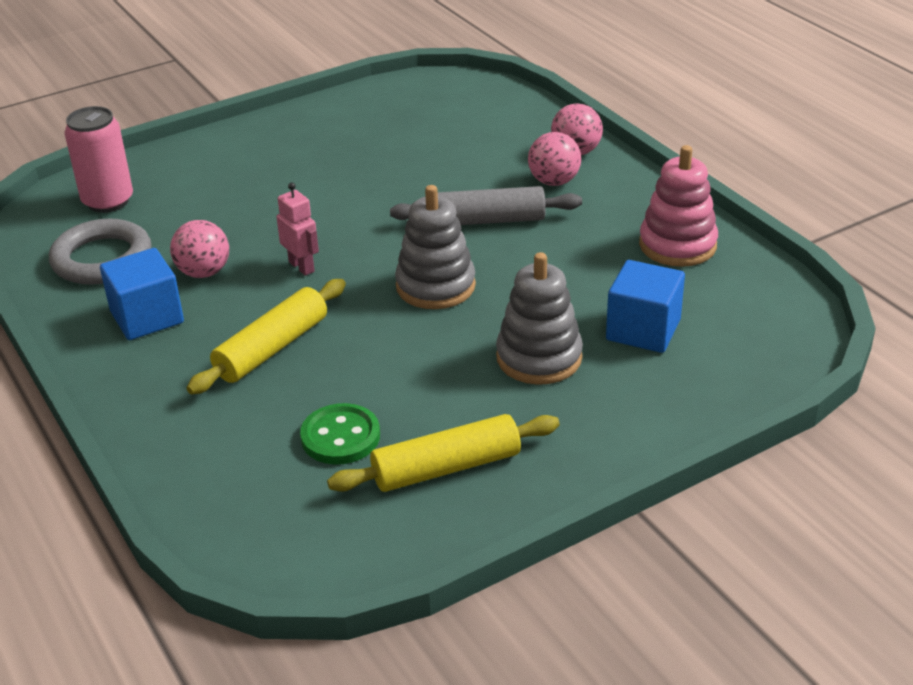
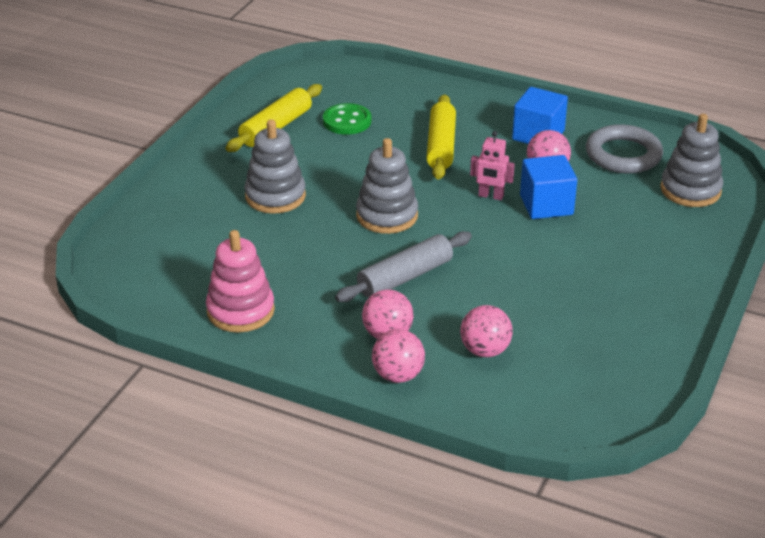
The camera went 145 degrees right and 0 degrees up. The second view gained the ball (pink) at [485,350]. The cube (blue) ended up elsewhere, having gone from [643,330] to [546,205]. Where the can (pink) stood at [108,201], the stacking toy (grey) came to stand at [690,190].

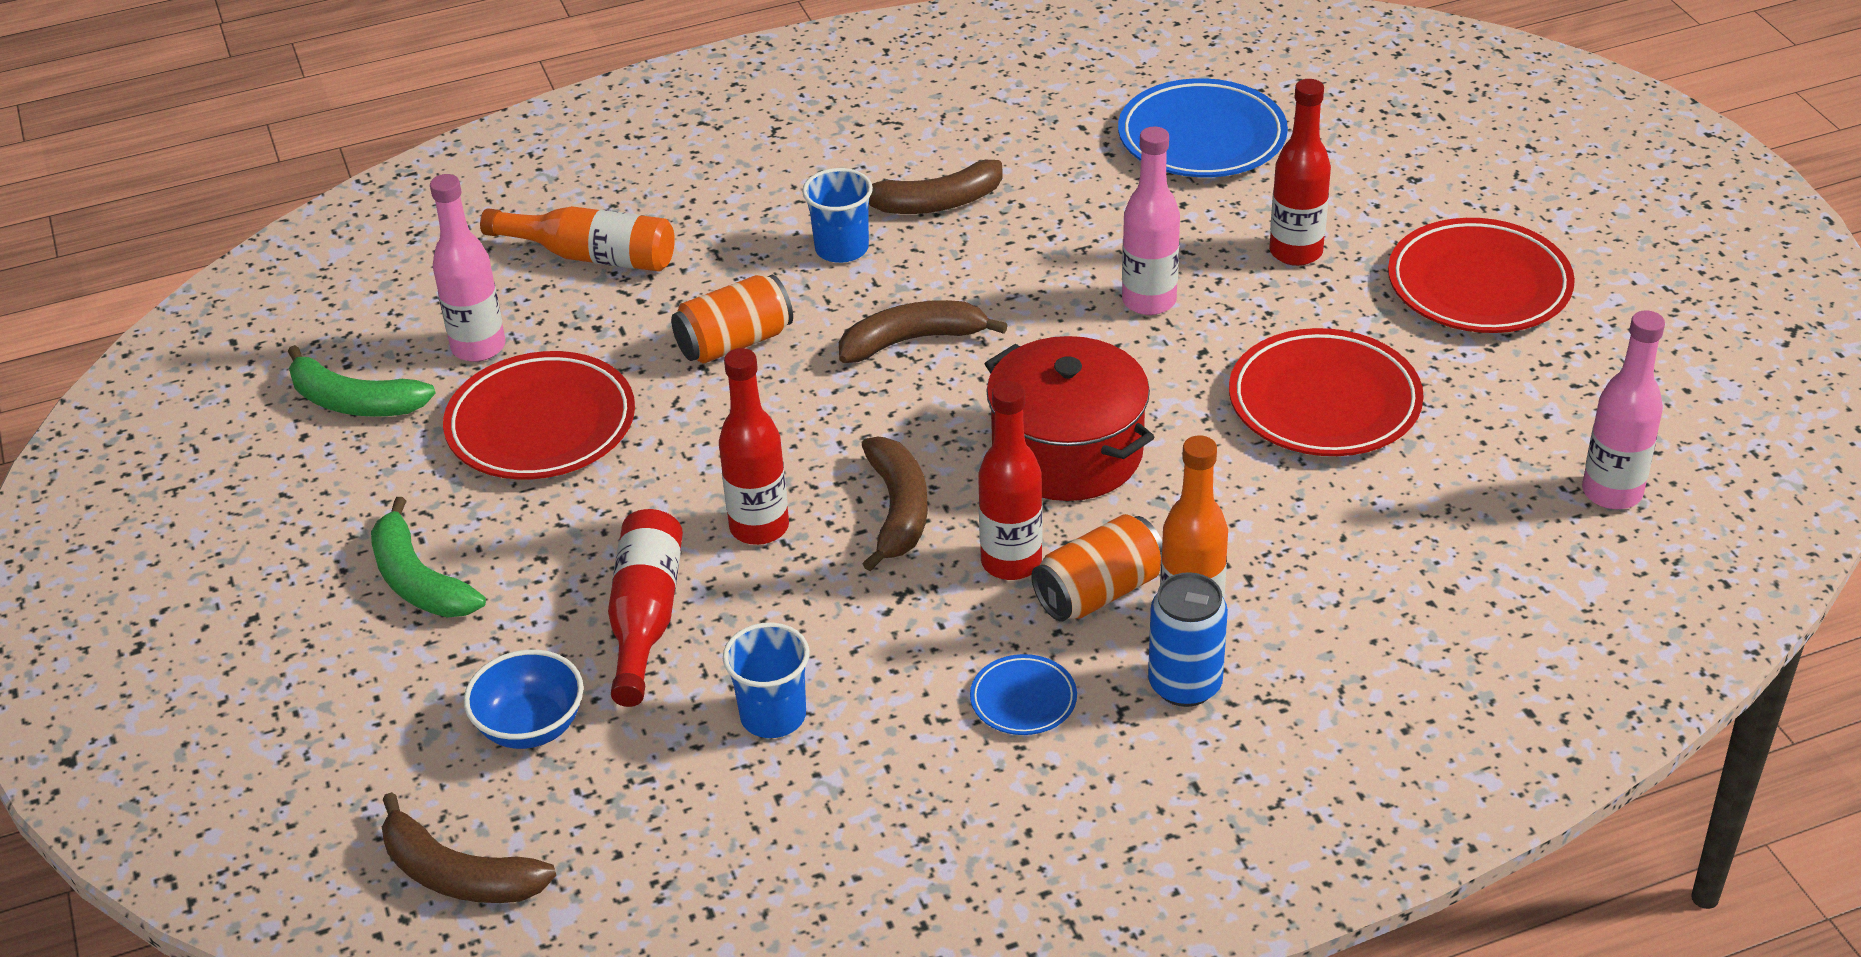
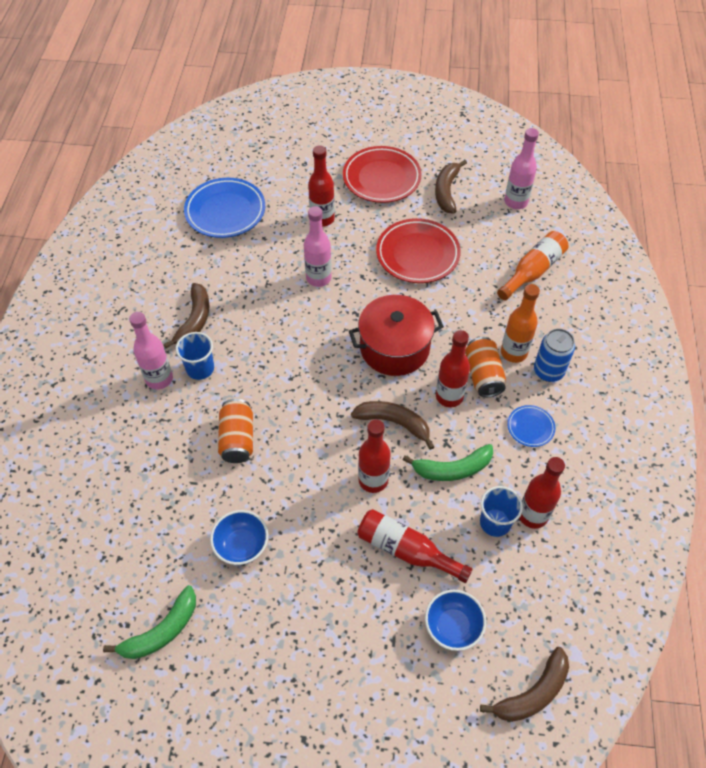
The camera went 65 degrees left and 15 degrees up. The bottle (pink) ended up elsewhere, having gone from [478,347] to [159,379]. Where the plate (red) stood at [541,425], the bowl (blue) came to stand at [242,546]. The banana (green) ended up elsewhere, having gone from [419,581] to [452,469]. The banana (brown) ended up elsewhere, having gone from [912,340] to [446,191]. The bottle (orange) ended up elsewhere, having gone from [591,256] to [533,271]. The second view gained the bottle (red) at [533,515].

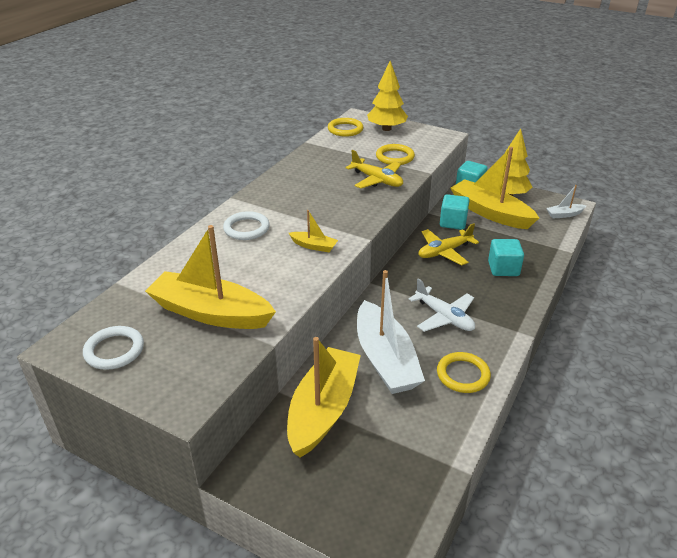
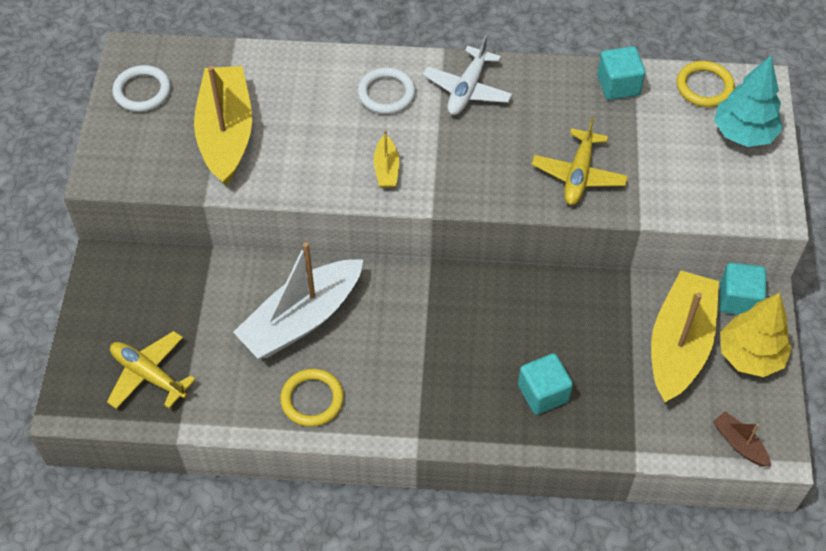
The camera went 65 degrees right and 20 degrees up. The plane (yellow) ended up elsewhere, having gone from [444,252] to [149,375]. The plane (white) ended up elsewhere, having gone from [444,317] to [467,89]. The cube (turquoise) ended up elsewhere, having gone from [453,222] to [618,85]. What was the boat (white) at [564,214] turned into the boat (brown) at [739,443]. What was the tree (yellow) at [386,129] turned into the tree (turquoise) at [743,133]. The second view lost the boat (yellow) at [323,409]. The second view lost the ring (yellow) at [395,157].

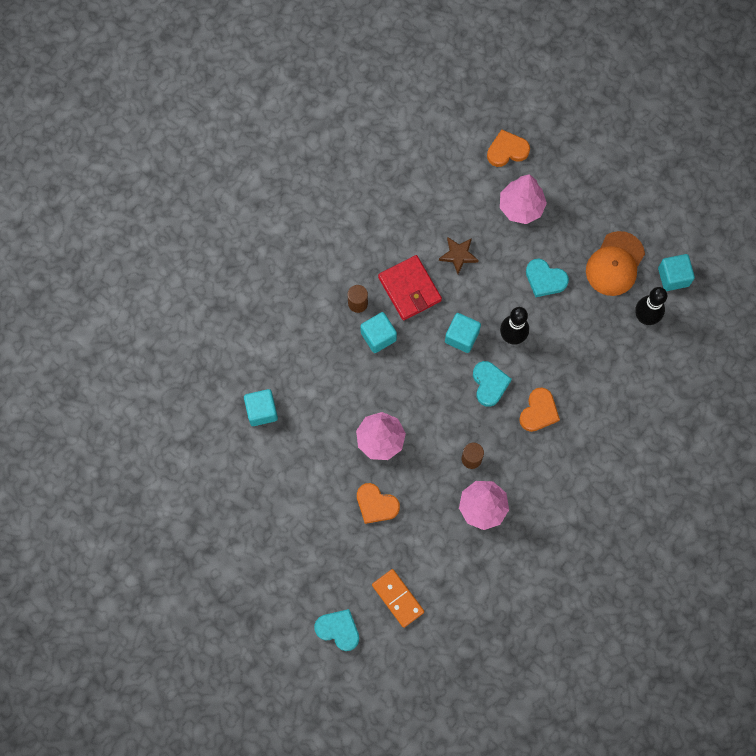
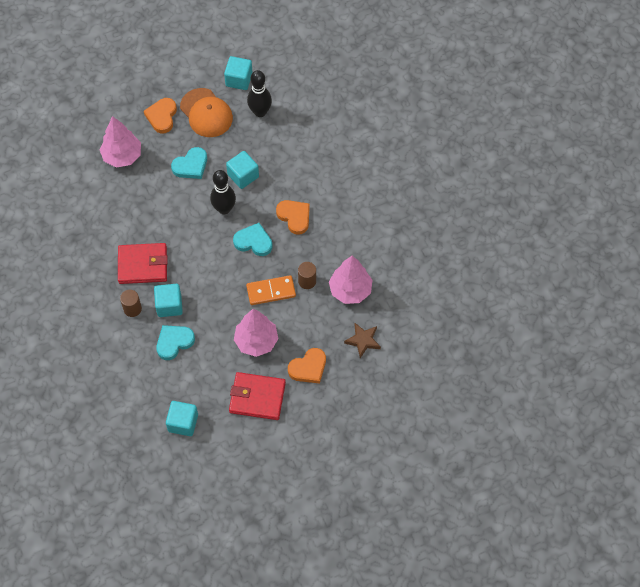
The camera went 65 degrees left and 10 degrees down. The heart (orange) ended up elsewhere, having gone from [507,150] to [162,116]. The heart (turquoise) ended up elsewhere, having gone from [338,630] to [174,342]. The cube (turquoise) ended up elsewhere, having gone from [462,337] to [243,176]. The second view gained the wallet (red) at [257,397]. The domino (orange) ended up elsewhere, having gone from [397,598] to [271,291]. The star (brown) ended up elsewhere, having gone from [458,255] to [363,340].

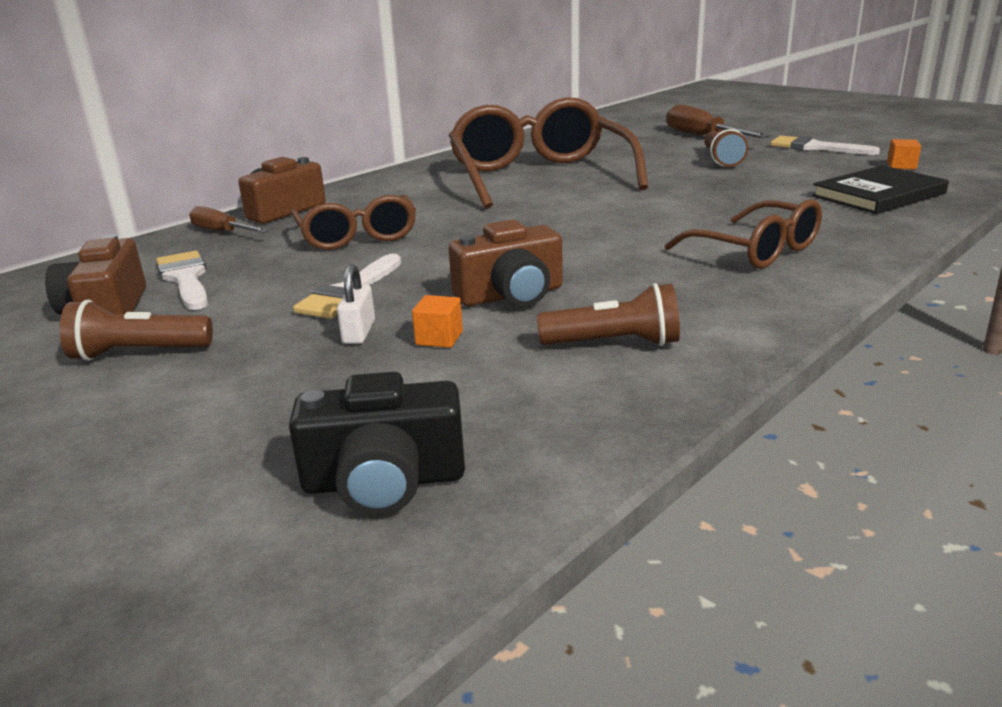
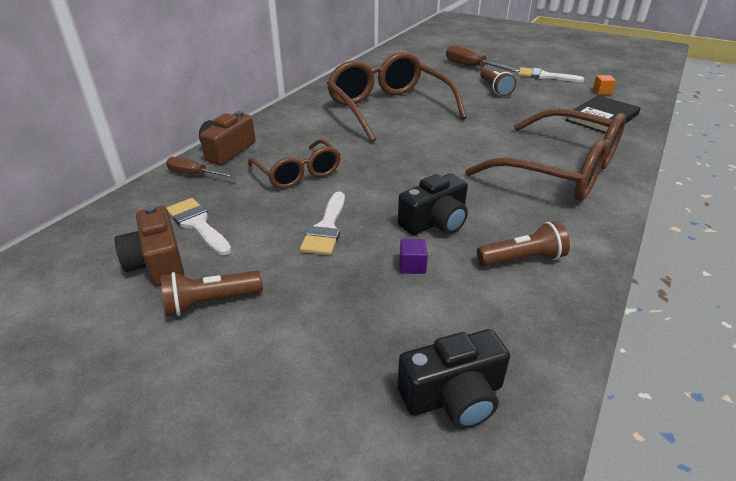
The camera went 15 degrees left and 10 degrees up. What was the camera (brown) at [511,295] turned into the camera (black) at [435,222]. What was the cube (orange) at [439,338] turned into the cube (purple) at [412,266]. The size of the glasses (brown) at [755,250] changed by a factor of 1.77. The second view lost the padlock (white) at [359,332].

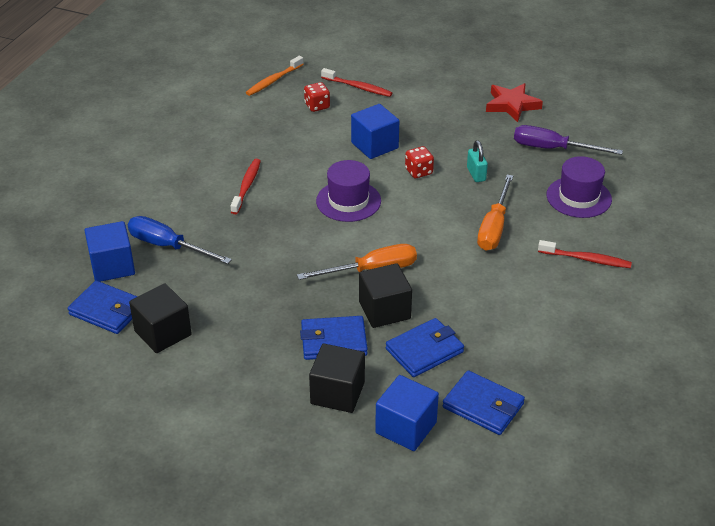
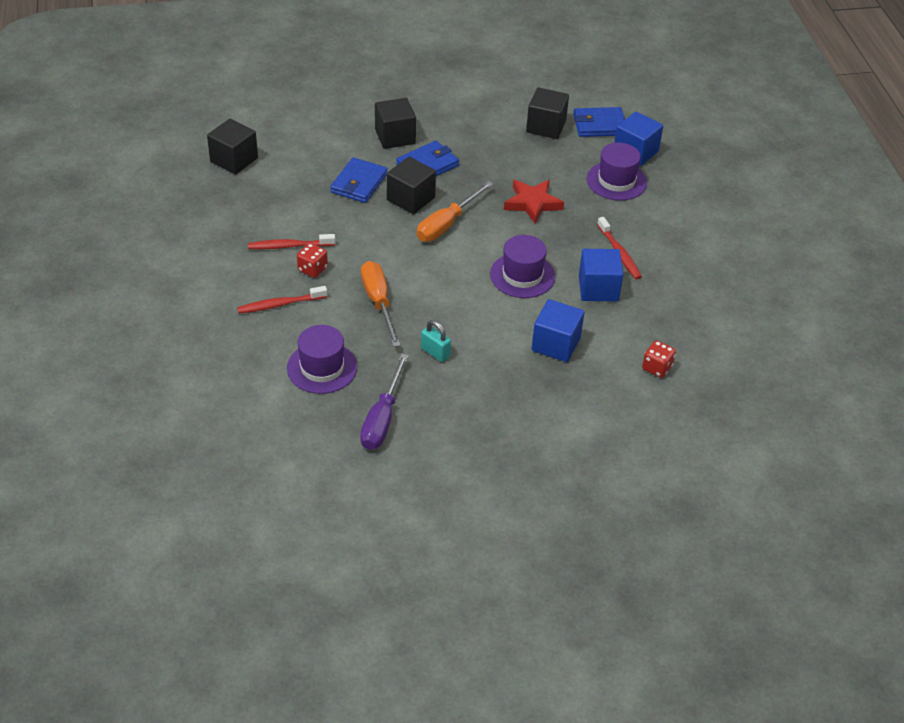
The camera went 145 degrees right and 5 degrees up. The second view gained the cube (black) at [234,160]. The toothbrush (red) ended up elsewhere, having gone from [358,87] to [289,246]. The dice (red) ended up elsewhere, having gone from [418,171] to [312,269]. The screwdriver (purple) at [553,149] ended up facing another way, 120 degrees clockwise from before. The star (red) ended up elsewhere, having gone from [512,105] to [532,203]. The cube (blue) ended up elsewhere, having gone from [406,427] to [598,288]. Where the screwdriver (blue) stood at [168,246], the hat (purple) came to stand at [616,181]. The second view lost the toothbrush (orange) at [273,80]. The second view lost the wallet (blue) at [483,406].

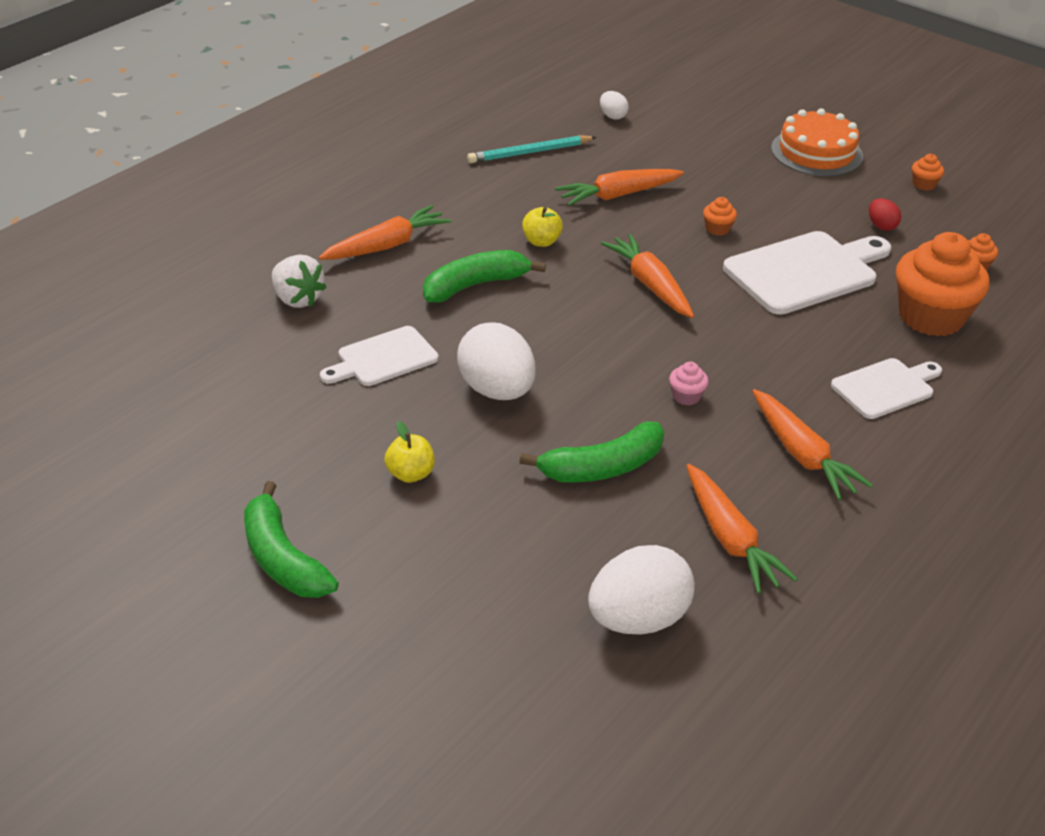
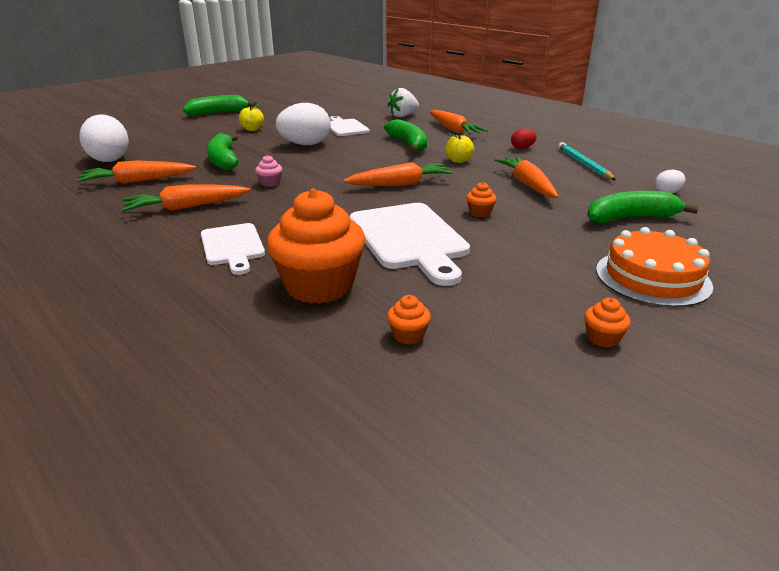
The camera went 100 degrees right and 10 degrees down. The egg (red) ended up elsewhere, having gone from [881,226] to [522,148]. The second view gained the banana (green) at [631,218].

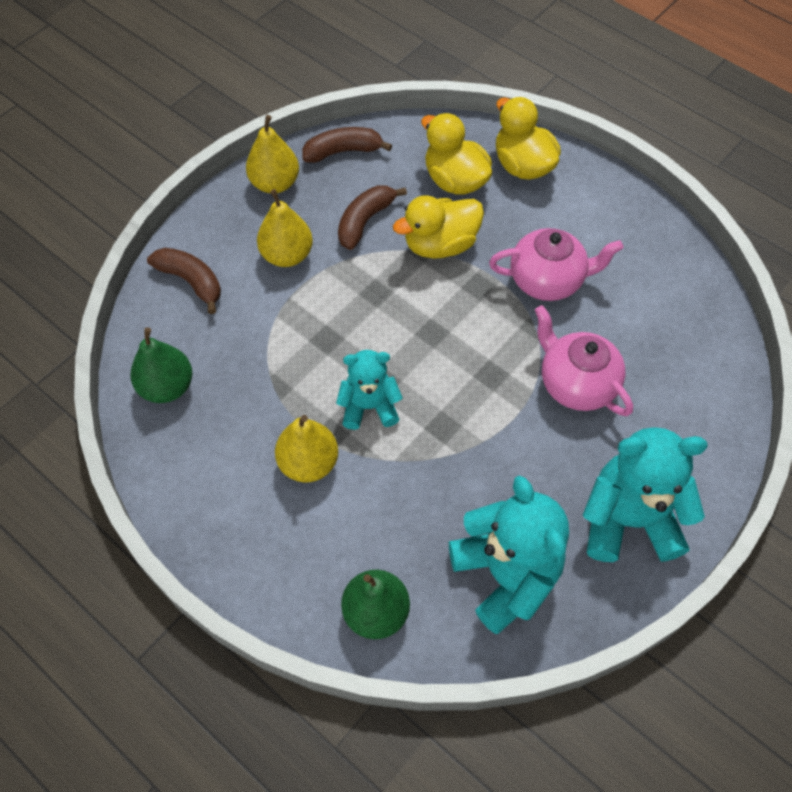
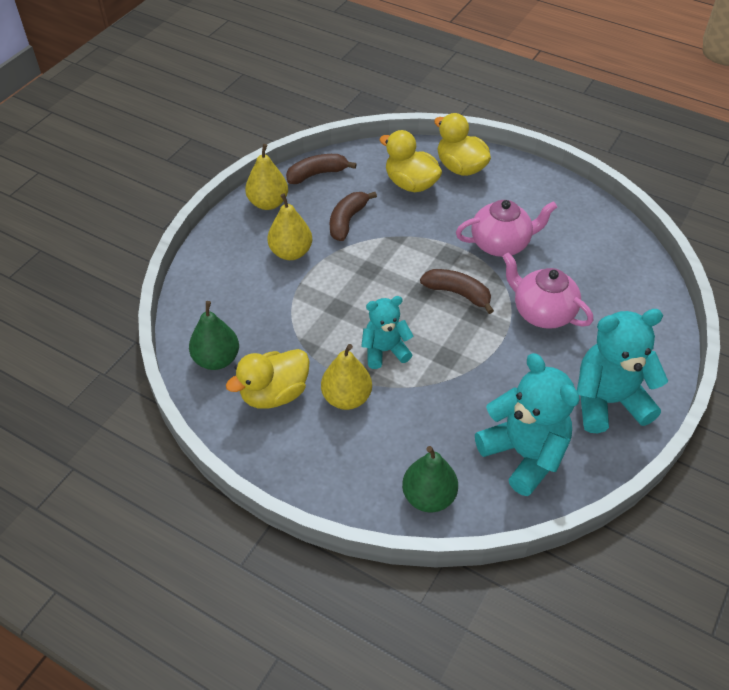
The camera went 10 degrees left and 10 degrees down. The duck (yellow) ended up elsewhere, having gone from [440,245] to [274,394]. The banana (brown) ended up elsewhere, having gone from [191,282] to [458,294].

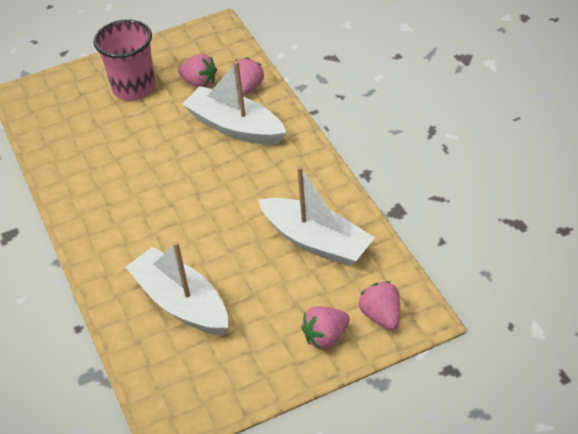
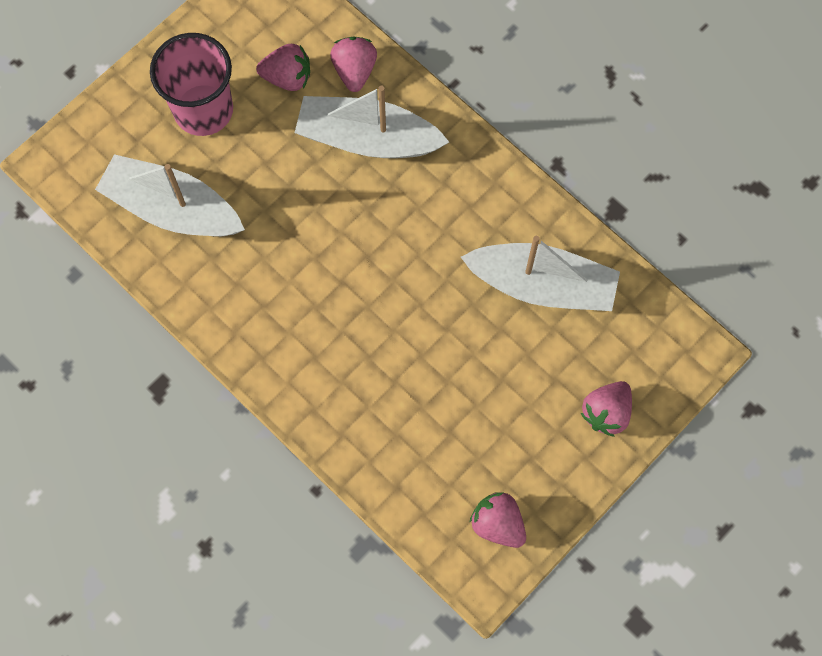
The camera went 25 degrees left and 25 degrees up. The boat (white) ended up elsewhere, having gone from [181,302] to [172,209]. The strawberry (pink) ended up elsewhere, having gone from [381,316] to [498,524].

